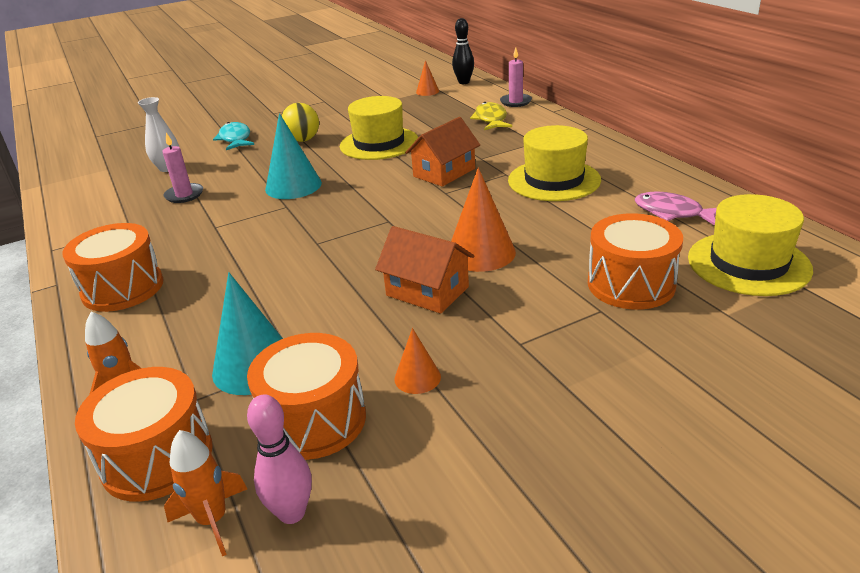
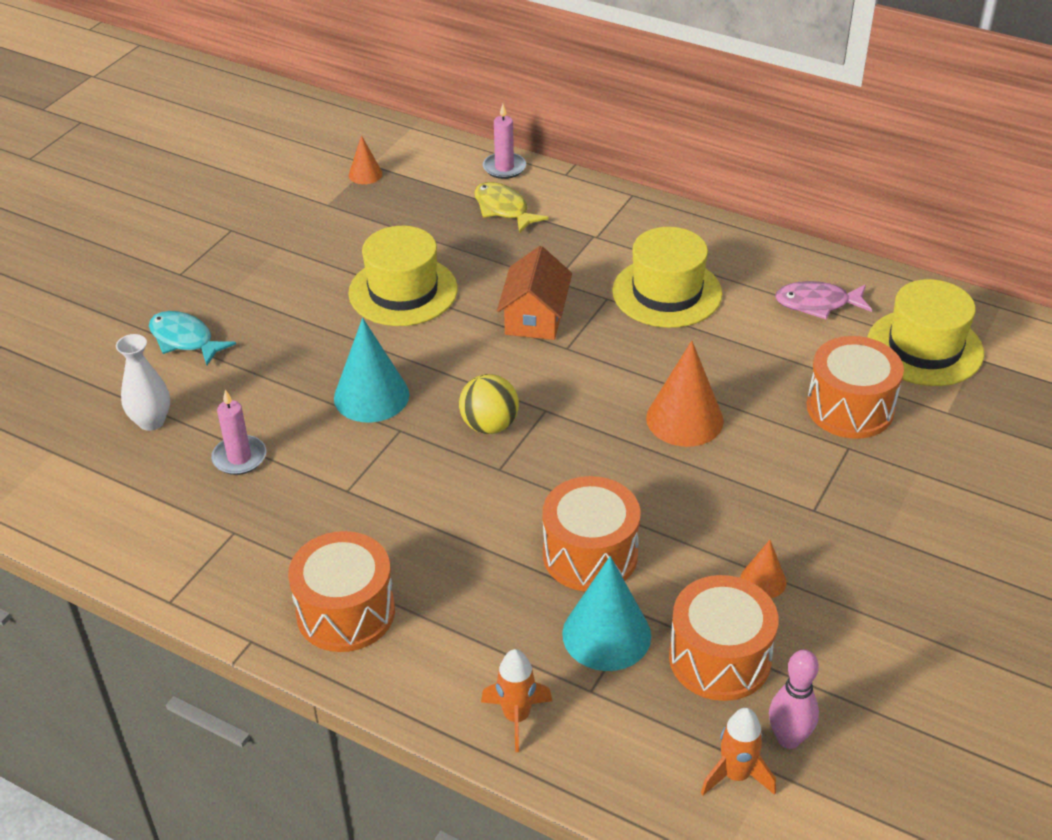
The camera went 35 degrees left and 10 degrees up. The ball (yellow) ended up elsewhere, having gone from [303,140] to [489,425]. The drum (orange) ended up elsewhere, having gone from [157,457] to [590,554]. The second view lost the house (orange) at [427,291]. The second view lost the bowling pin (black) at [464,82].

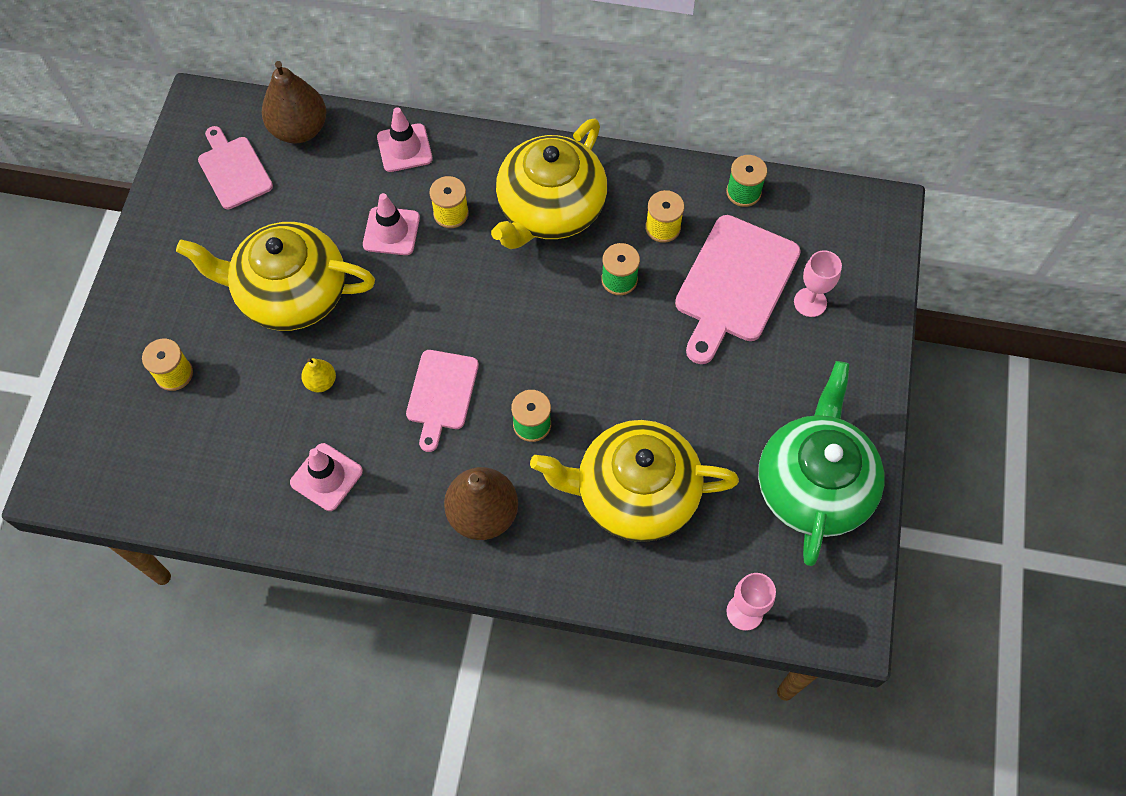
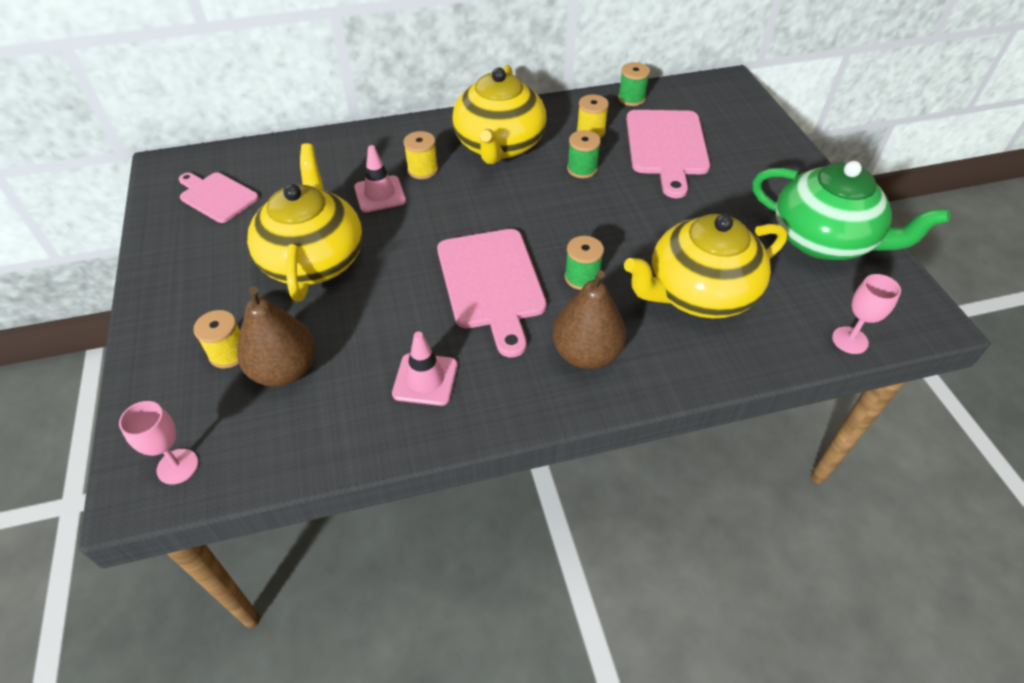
The camera went 25 degrees left and 15 degrees down. The goblet (pink) ended up elsewhere, having gone from [810,302] to [177,466]. The pear (brown) ended up elsewhere, having gone from [299,129] to [285,370]. The teapot (yellow) at [291,293] ended up facing another way, 105 degrees clockwise from before. The size of the cutting board (pink) at [441,394] changed by a factor of 1.61. The teapot (green) at [813,485] ended up facing another way, 135 degrees clockwise from before. The second view lost the pear (yellow) at [321,382]. The second view lost the traffic cone (pink) at [404,148].

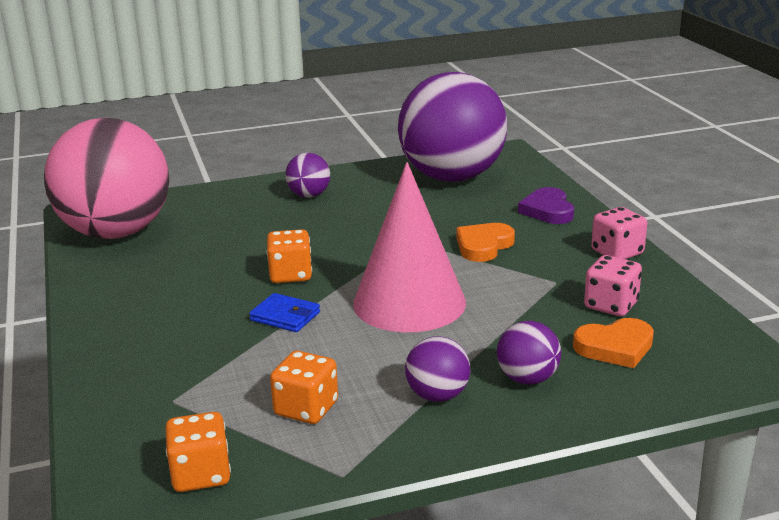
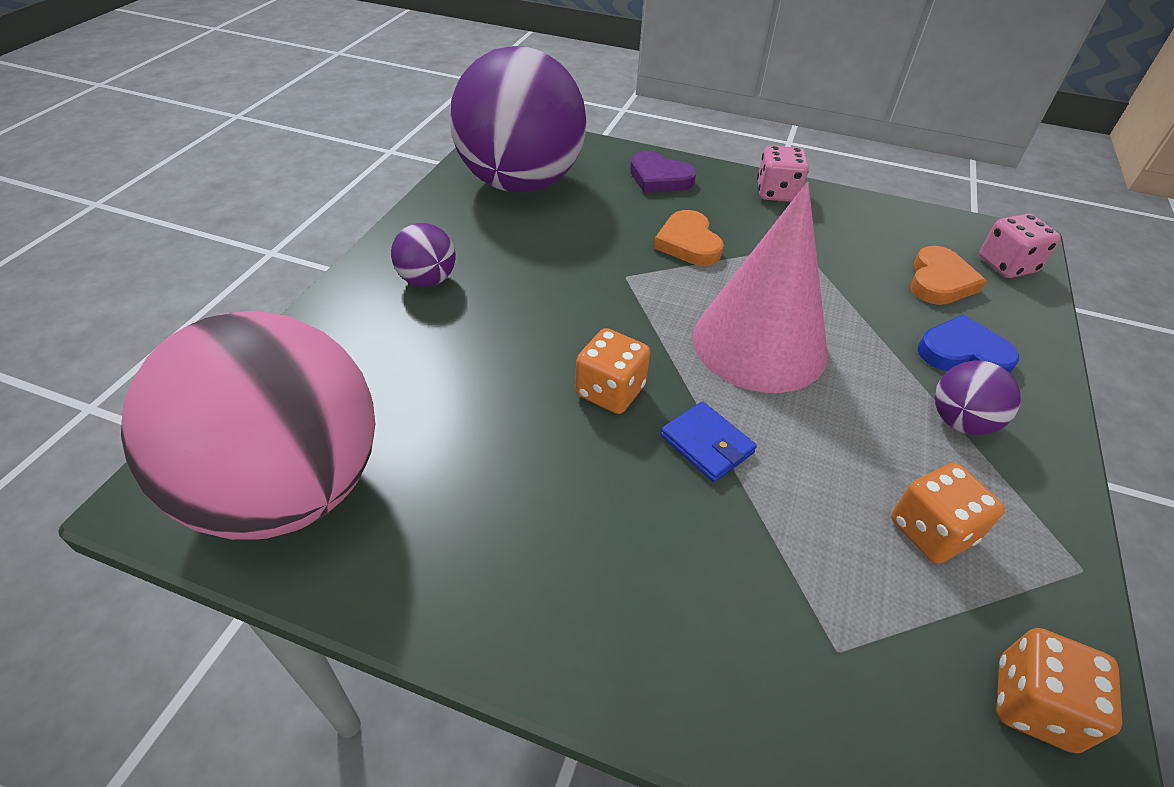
The camera went 55 degrees left and 20 degrees up. The wallet (blue) at [285,316] ended up facing another way, 75 degrees clockwise from before. Where the ball (purple) stood at [527,379], the heart (blue) came to stand at [963,353]. The dice (pink) ended up elsewhere, having gone from [611,305] to [1007,265].

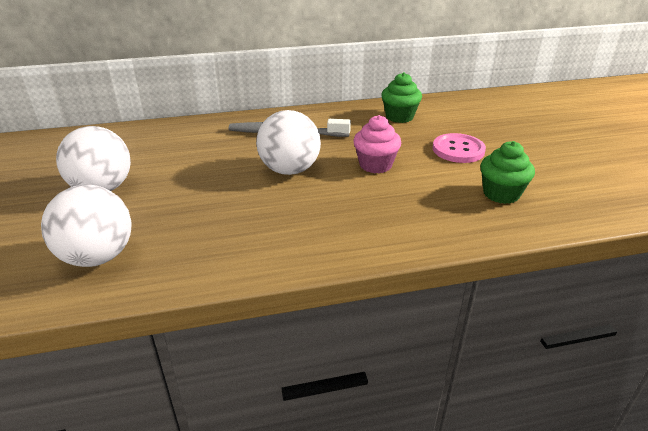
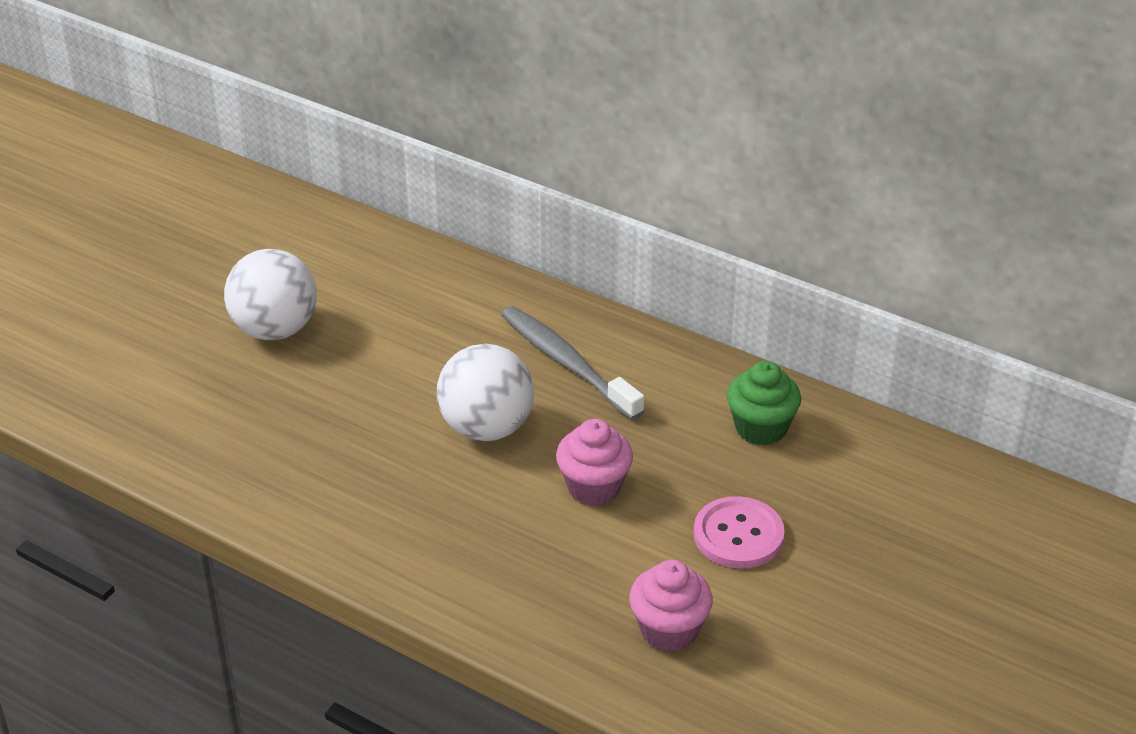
The camera went 45 degrees right and 5 degrees up. What was the cupcake (green) at [501,194] turned into the cupcake (pink) at [669,630]. The second view lost the ball (white) at [98,257].

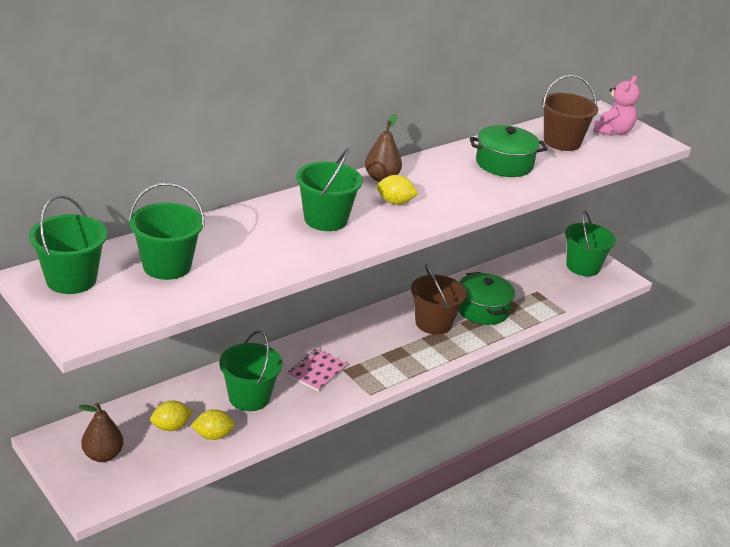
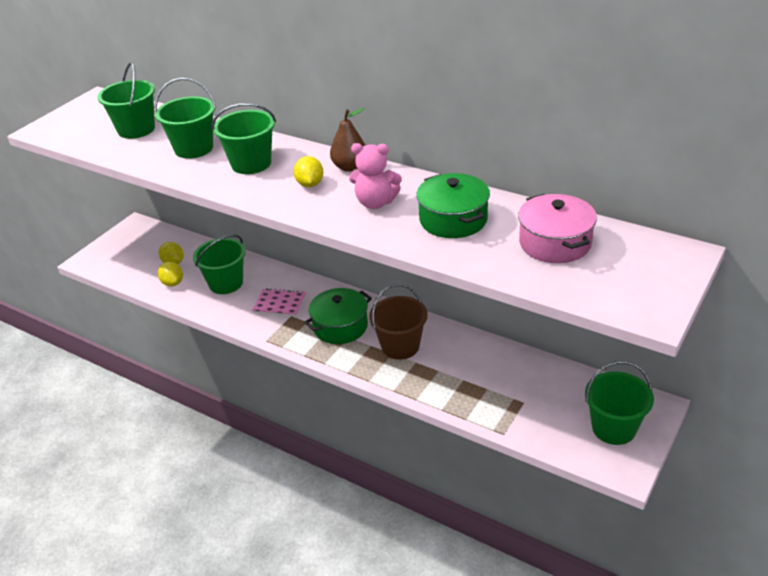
The camera went 75 degrees right and 5 degrees up. The bucket (green) ended up elsewhere, having gone from [71,279] to [194,148]. The pot (green) ended up elsewhere, having gone from [482,310] to [340,326]. The teddy bear (pink) ended up elsewhere, having gone from [612,131] to [375,203]. Where the bucket (brown) stood at [562,142], the pot (pink) came to stand at [555,243]. The second view lost the pear (brown) at [103,455].

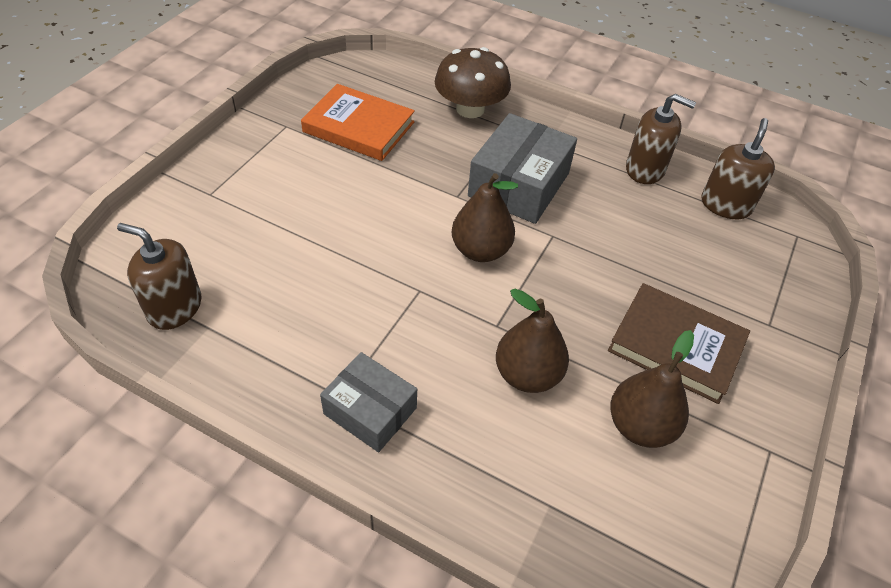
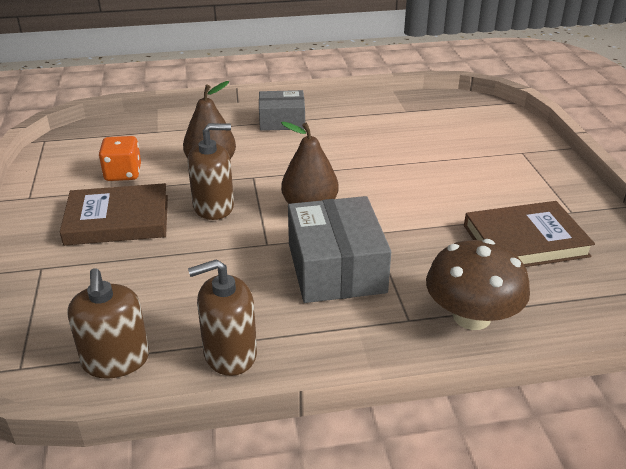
The camera went 145 degrees right and 15 degrees down. Where the pear (brown) stood at [640,426], the dice (orange) came to stand at [123,174]. The soap dispenser (brown) ended up elsewhere, having gone from [174,307] to [213,207]. What was the book (orange) at [359,127] turned into the book (brown) at [525,241].

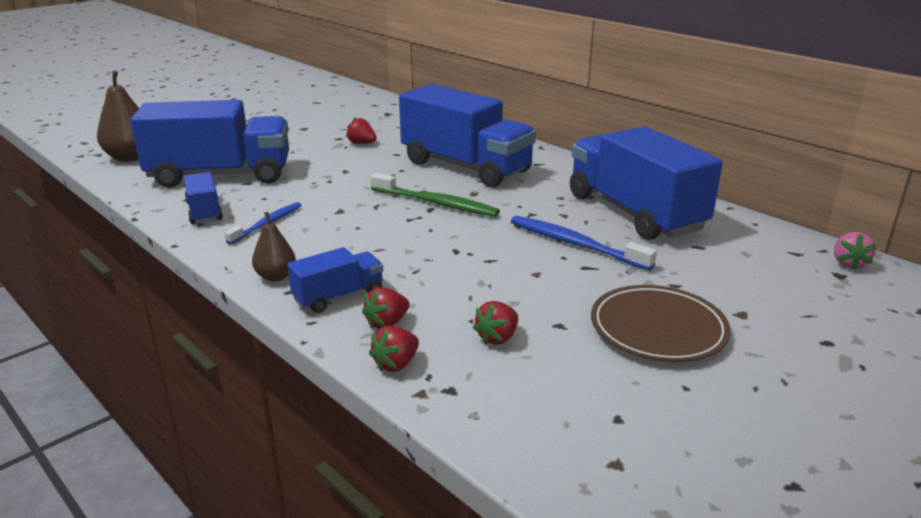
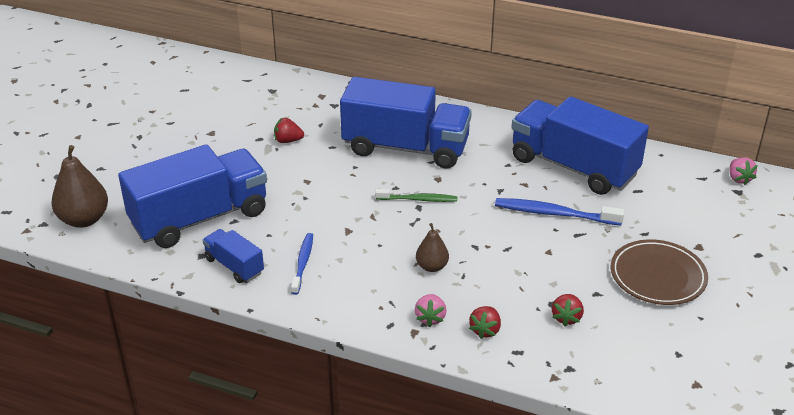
The camera went 25 degrees left and 10 degrees up. The size of the toothbrush (green) at [436,203] changed by a factor of 0.65. Where the truck (blue) stood at [338,296], the strawberry (pink) came to stand at [430,318]. The pear (brown) ended up elsewhere, having gone from [276,276] to [432,266]. The second view lost the strawberry (red) at [396,364].

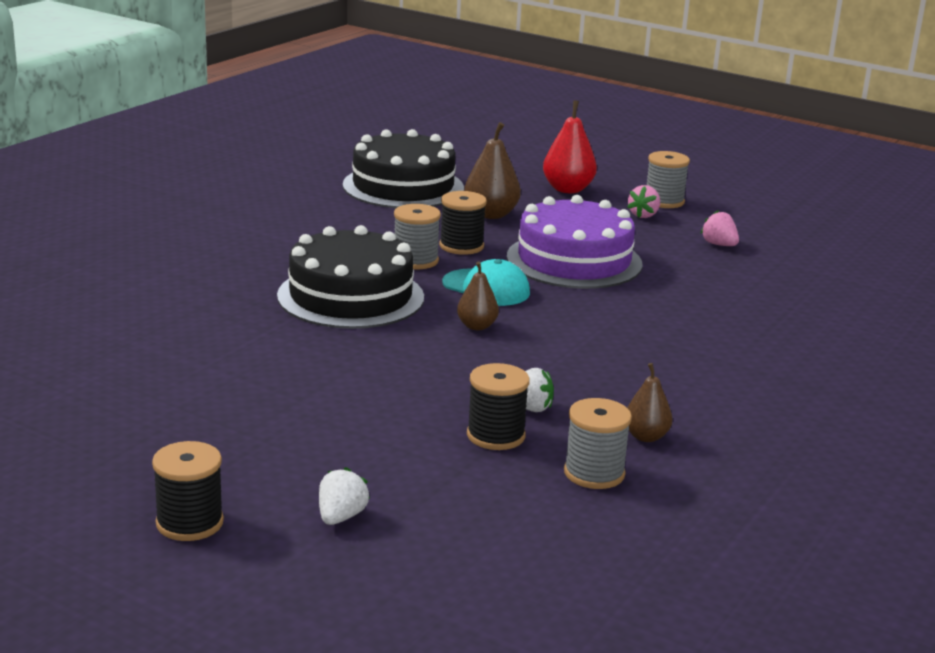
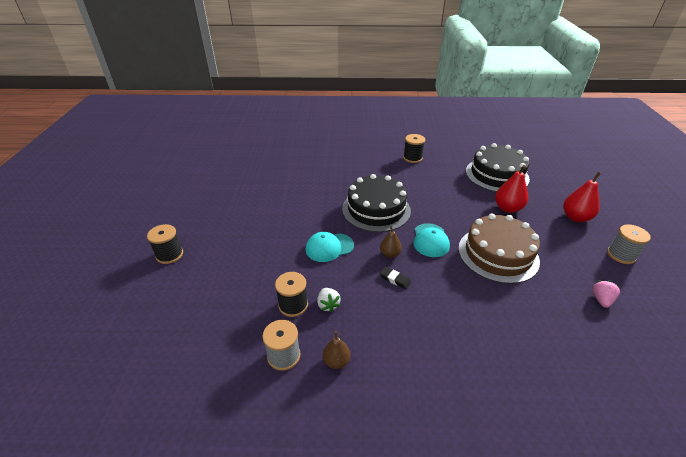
The camera went 60 degrees right and 15 degrees up. The second view gained the cap (turquoise) at [329,247]. The second view gained the eraser (black) at [395,279]. The spool (black) ended up elsewhere, having gone from [461,246] to [412,158]. What was the cake (purple) at [574,260] turned into the cake (brown) at [498,254]. What was the pear (brown) at [491,214] turned into the pear (red) at [507,208]. The second view lost the strawberry (white) at [341,517]. The second view lost the spool (grey) at [415,260]. The second view lost the strawberry (pink) at [643,215].

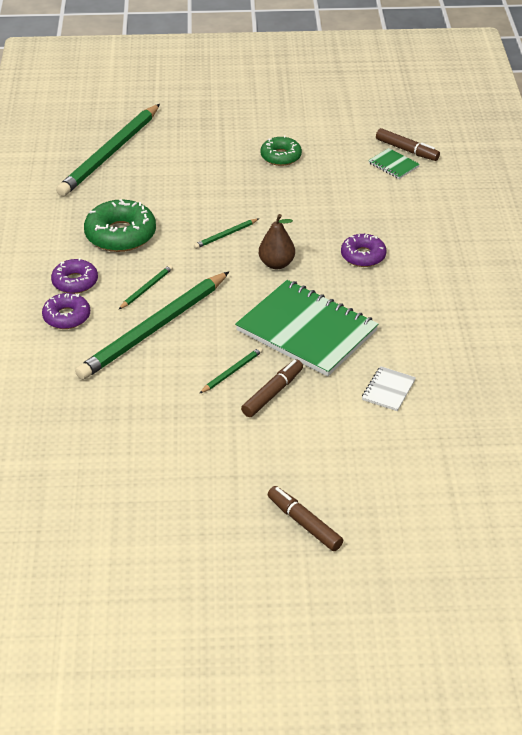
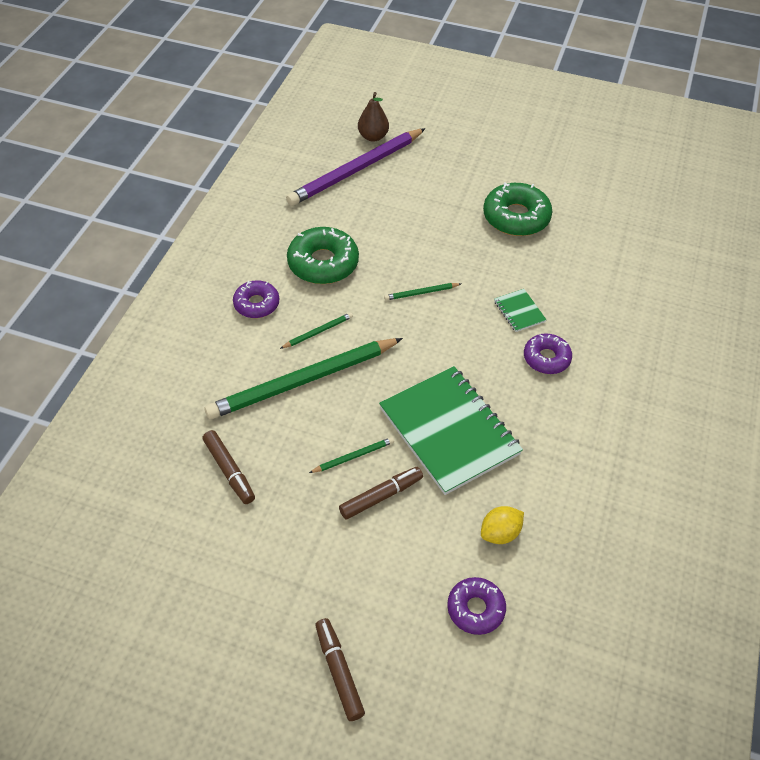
The camera went 20 degrees right and 10 degrees up. The marker (brown) ended up elsewhere, having gone from [406,150] to [229,470]. What was the pencil (green) at [110,153] turned into the pencil (purple) at [356,170]. The pear (brown) ended up elsewhere, having gone from [276,264] to [373,137]. The donut (purple) ended up elsewhere, having gone from [67,317] to [475,609]. Where the notebook (white) stood at [388,390], the lemon (yellow) came to stand at [500,533]. The size of the donut (green) at [281,156] changed by a factor of 1.61. The notebook (green) ended up elsewhere, having gone from [393,165] to [519,311].

